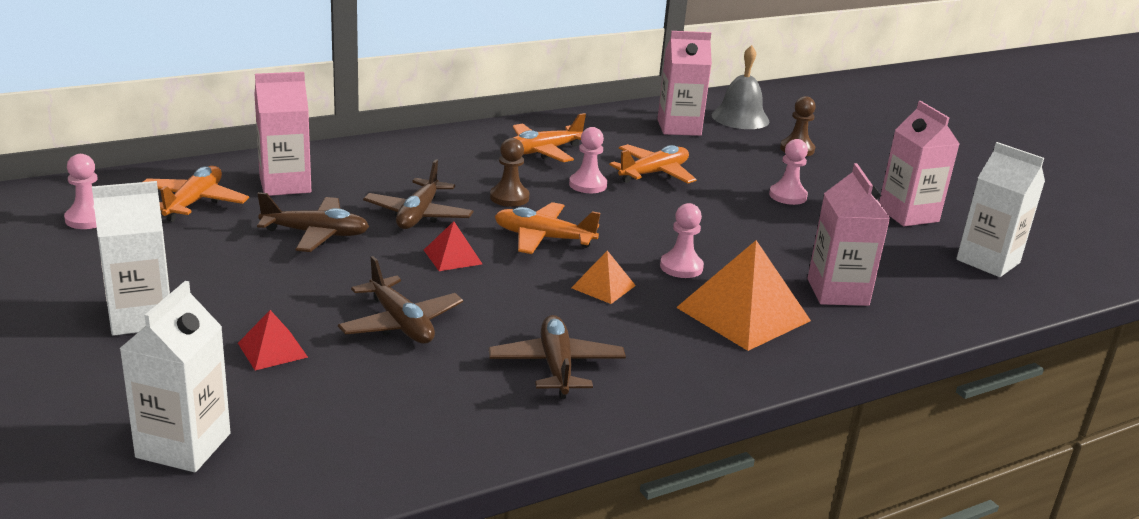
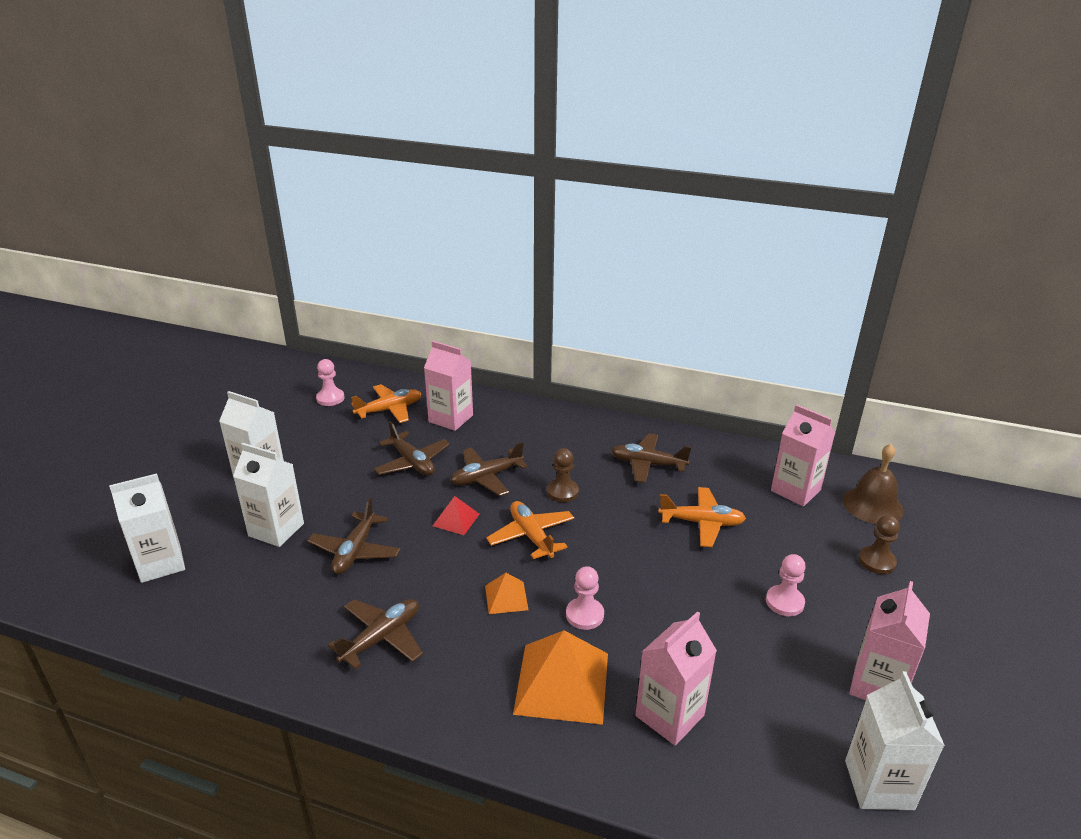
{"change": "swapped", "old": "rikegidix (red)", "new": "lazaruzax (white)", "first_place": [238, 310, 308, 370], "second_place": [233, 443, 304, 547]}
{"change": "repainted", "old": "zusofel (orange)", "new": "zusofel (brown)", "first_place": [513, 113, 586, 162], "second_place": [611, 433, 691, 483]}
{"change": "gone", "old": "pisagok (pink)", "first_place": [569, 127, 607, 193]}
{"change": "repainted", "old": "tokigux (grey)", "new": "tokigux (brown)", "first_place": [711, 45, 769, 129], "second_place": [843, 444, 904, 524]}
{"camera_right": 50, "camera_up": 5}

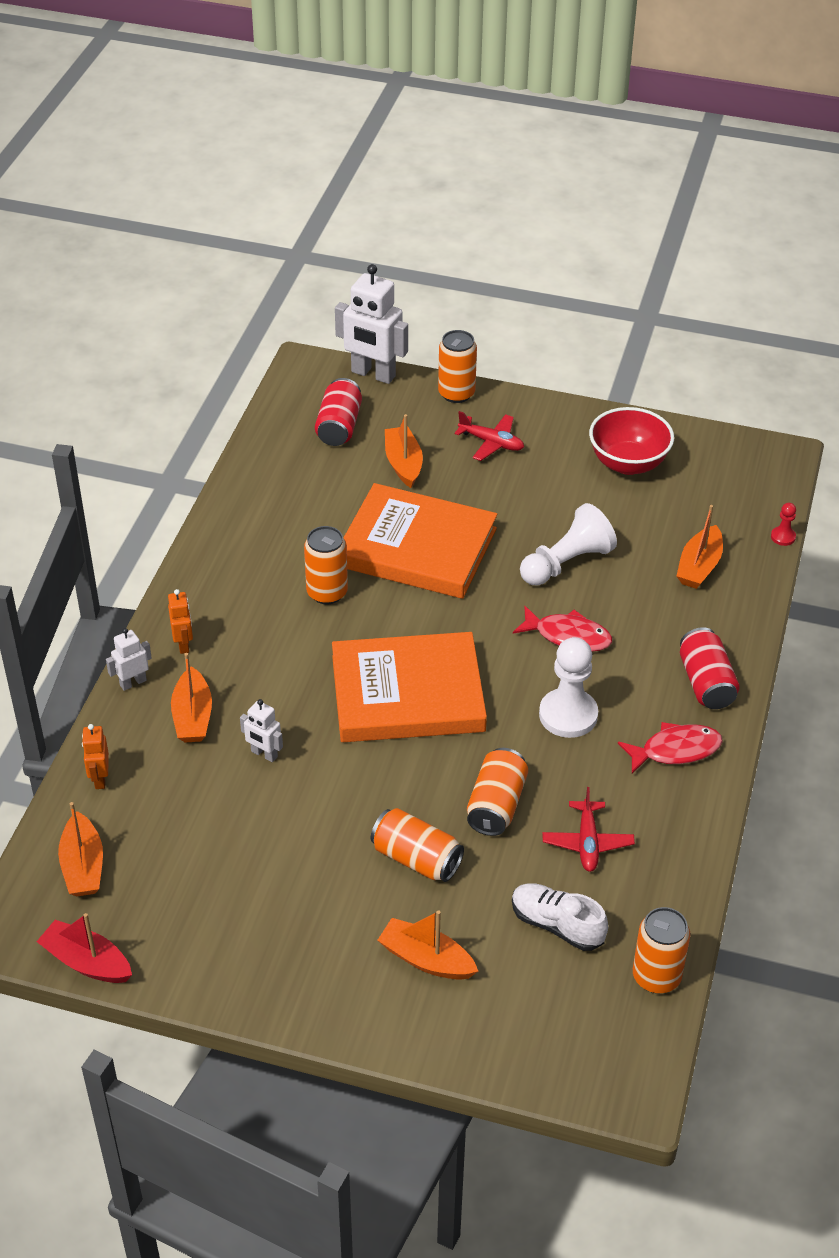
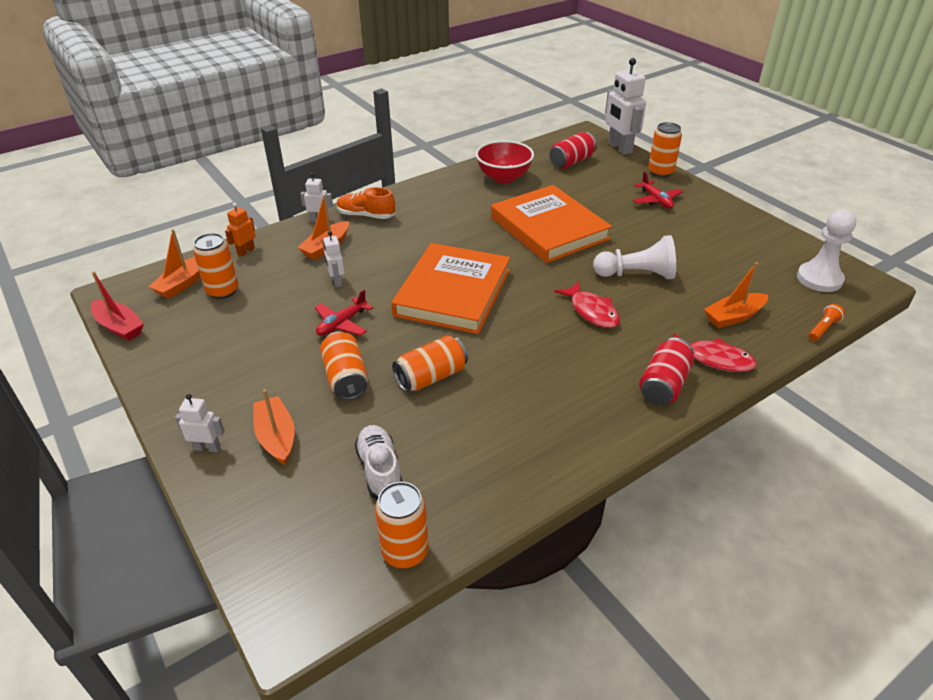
{"change": "rotated", "old": "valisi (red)", "first_place": [37, 913, 132, 983], "second_place": [91, 271, 144, 341], "degrees": 150}
{"change": "swapped", "old": "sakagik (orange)", "new": "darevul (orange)", "first_place": [168, 589, 193, 654], "second_place": [336, 187, 395, 219]}
{"change": "shifted", "old": "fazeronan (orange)", "first_place": [304, 526, 348, 604], "second_place": [193, 233, 238, 299]}
{"change": "rotated", "old": "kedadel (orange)", "first_place": [332, 632, 487, 742], "second_place": [391, 243, 510, 334], "degrees": 75}
{"change": "gone", "old": "valisi (orange)", "first_place": [385, 414, 423, 488]}
{"change": "shifted", "old": "pisagok (white)", "first_place": [539, 637, 598, 738], "second_place": [797, 209, 856, 292]}
{"change": "shifted", "old": "zusofel (red)", "first_place": [542, 787, 635, 872], "second_place": [315, 290, 373, 336]}
{"change": "shifted", "old": "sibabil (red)", "first_place": [589, 407, 674, 475], "second_place": [475, 140, 534, 184]}
{"change": "shifted", "old": "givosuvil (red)", "first_place": [618, 722, 723, 774], "second_place": [673, 333, 757, 372]}
{"change": "swapped", "old": "pisagok (red)", "new": "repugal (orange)", "first_place": [771, 503, 796, 546], "second_place": [809, 304, 845, 341]}
{"change": "new", "new": "sakagik (white)", "second_place": [175, 394, 225, 452]}
{"camera_right": 40, "camera_up": -5}

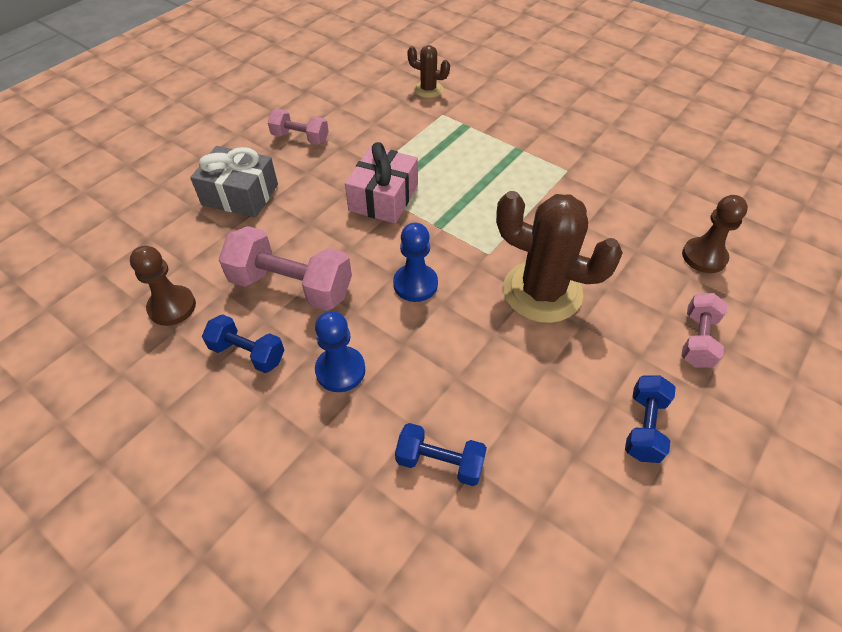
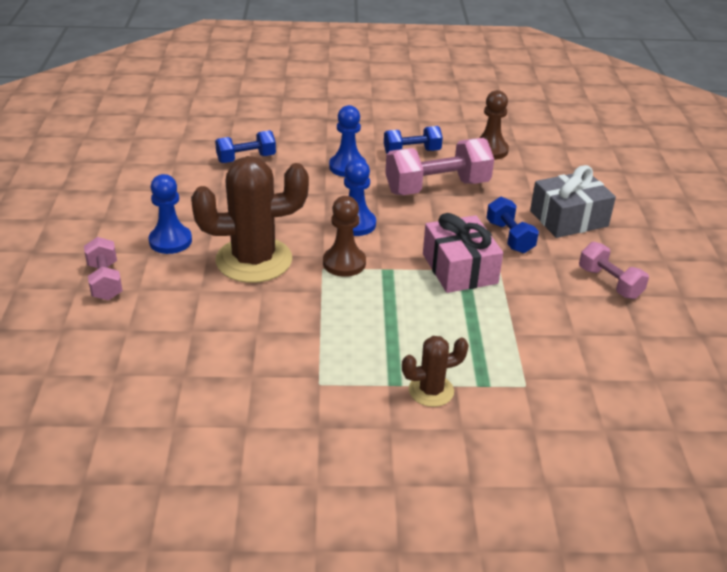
{"change": "rotated", "old": "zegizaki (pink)", "first_place": [268, 109, 329, 145], "second_place": [579, 242, 649, 299], "degrees": 75}
{"change": "shifted", "old": "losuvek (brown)", "first_place": [407, 45, 450, 98], "second_place": [402, 336, 468, 407]}
{"change": "shifted", "old": "zegizaki (blue)", "first_place": [625, 375, 676, 463], "second_place": [486, 197, 539, 253]}
{"change": "shifted", "old": "pisagok (brown)", "first_place": [682, 195, 748, 273], "second_place": [323, 196, 366, 277]}
{"change": "new", "new": "pisagok (blue)", "second_place": [149, 174, 192, 254]}
{"camera_right": 140, "camera_up": -15}

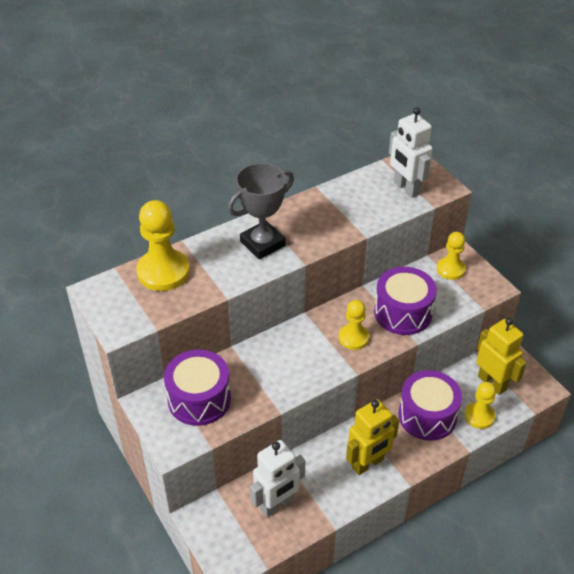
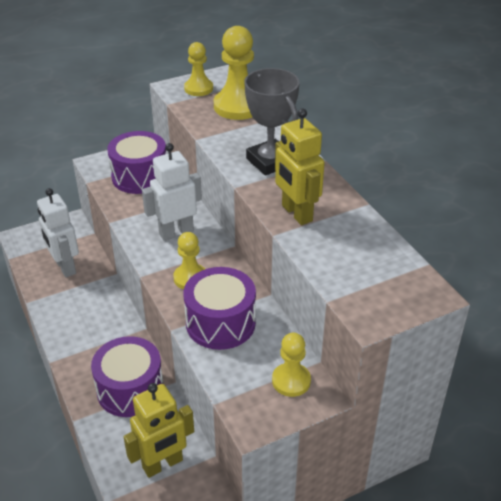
{"change": "shifted", "old": "sakagik (yellow)", "first_place": [346, 399, 399, 475], "second_place": [275, 108, 325, 225]}
{"change": "shifted", "old": "sakagik (white)", "first_place": [389, 107, 433, 198], "second_place": [142, 143, 202, 241]}
{"change": "shifted", "old": "pisagok (yellow)", "first_place": [465, 382, 496, 429], "second_place": [184, 42, 213, 96]}
{"camera_right": 95, "camera_up": -5}

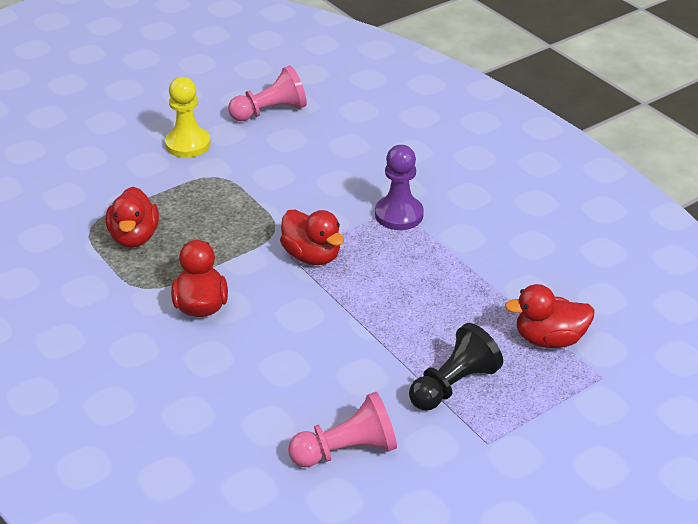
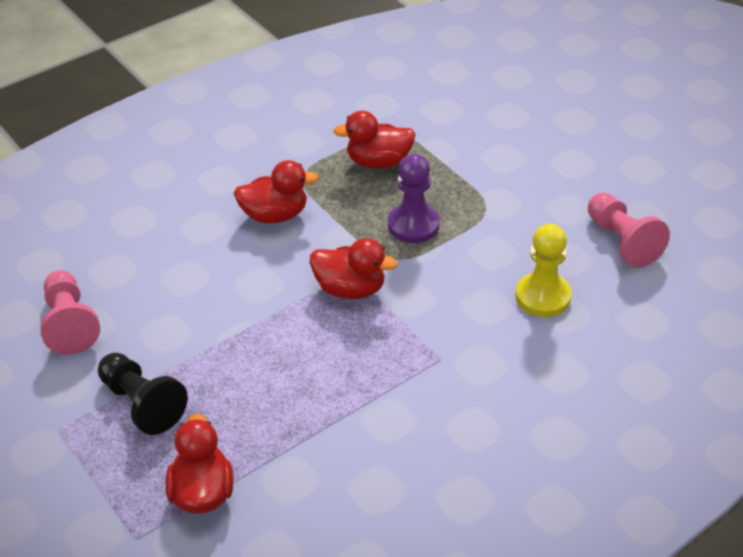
{"change": "shifted", "old": "pisagok (yellow)", "first_place": [165, 77, 211, 158], "second_place": [516, 224, 571, 317]}
{"change": "rotated", "old": "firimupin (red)", "first_place": [280, 210, 344, 265], "second_place": [310, 238, 397, 299], "degrees": -120}
{"change": "shifted", "old": "pisagok (purple)", "first_place": [375, 145, 424, 230], "second_place": [388, 153, 440, 243]}
{"camera_right": 90, "camera_up": 5}

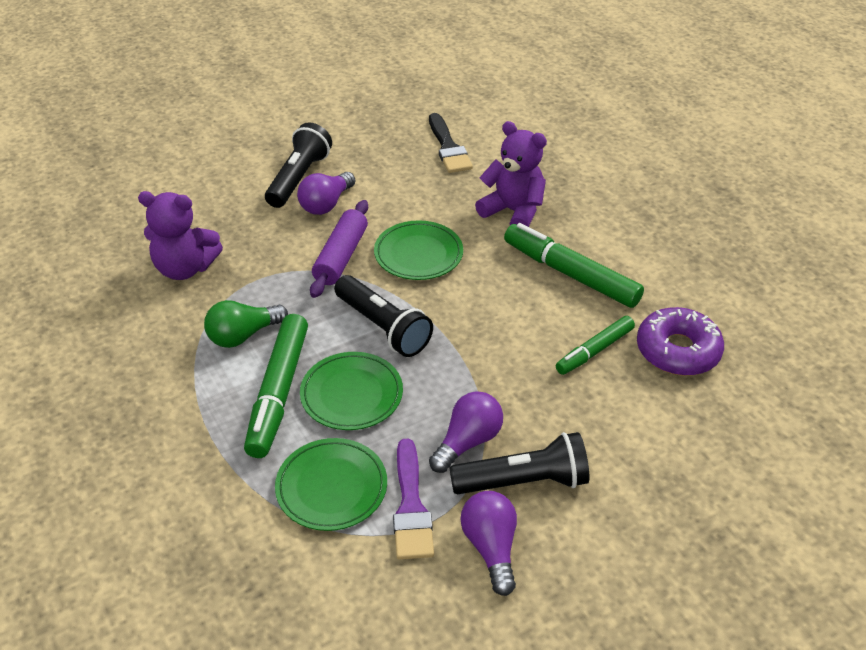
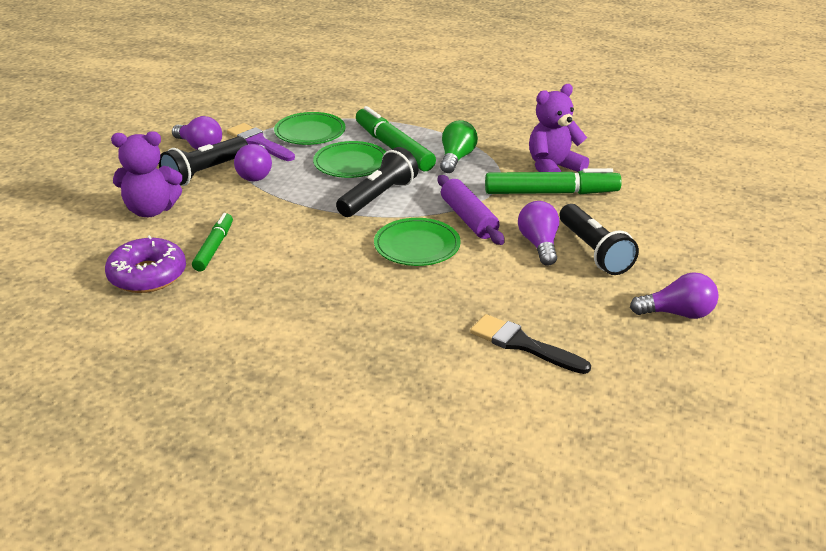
{"change": "rotated", "old": "repugal (black)", "first_place": [334, 275, 433, 357], "second_place": [336, 147, 418, 217], "degrees": 120}
{"change": "shifted", "old": "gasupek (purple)", "first_place": [475, 121, 547, 227], "second_place": [111, 131, 182, 217]}
{"change": "shifted", "old": "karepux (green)", "first_place": [504, 223, 644, 308], "second_place": [485, 168, 622, 194]}
{"change": "new", "new": "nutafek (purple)", "second_place": [630, 272, 719, 319]}
{"camera_right": 140, "camera_up": -10}

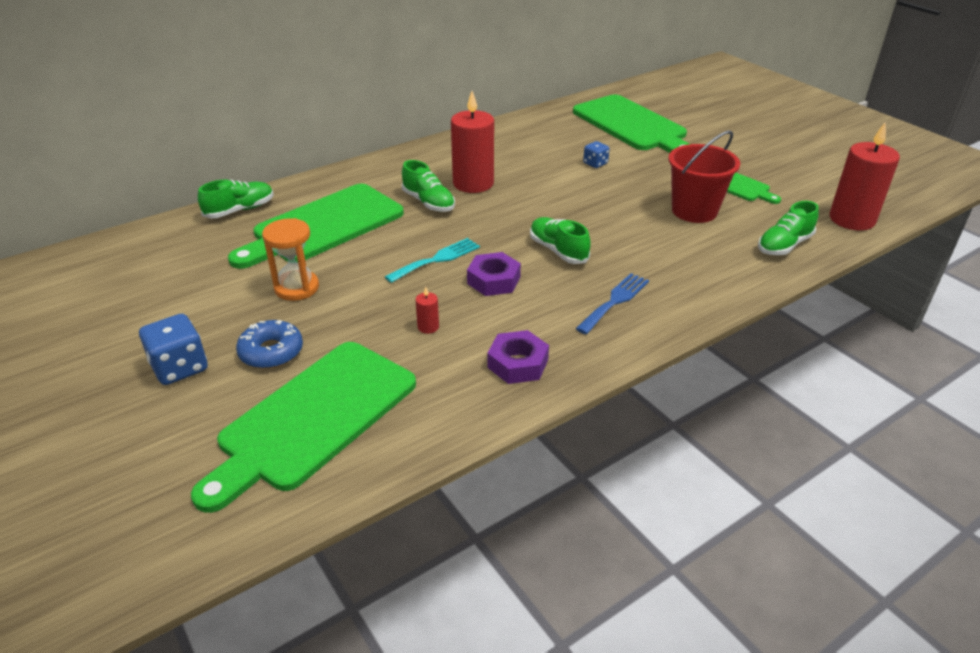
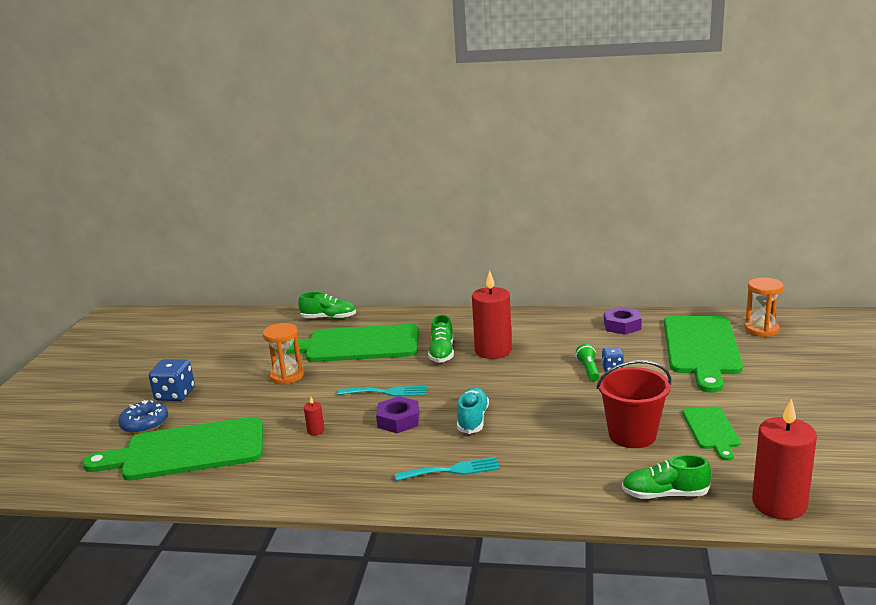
{"change": "shifted", "old": "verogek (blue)", "first_place": [236, 320, 303, 369], "second_place": [118, 400, 168, 434]}
{"change": "shifted", "old": "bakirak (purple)", "first_place": [487, 330, 549, 384], "second_place": [604, 307, 642, 335]}
{"change": "repainted", "old": "darevul (green)", "new": "darevul (turquoise)", "first_place": [530, 217, 591, 264], "second_place": [457, 387, 489, 434]}
{"change": "repainted", "old": "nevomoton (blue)", "new": "nevomoton (turquoise)", "first_place": [576, 273, 649, 334], "second_place": [394, 457, 500, 481]}
{"change": "new", "new": "repugal (green)", "second_place": [576, 344, 600, 381]}
{"change": "new", "new": "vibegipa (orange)", "second_place": [744, 278, 784, 337]}
{"camera_right": 45, "camera_up": -15}

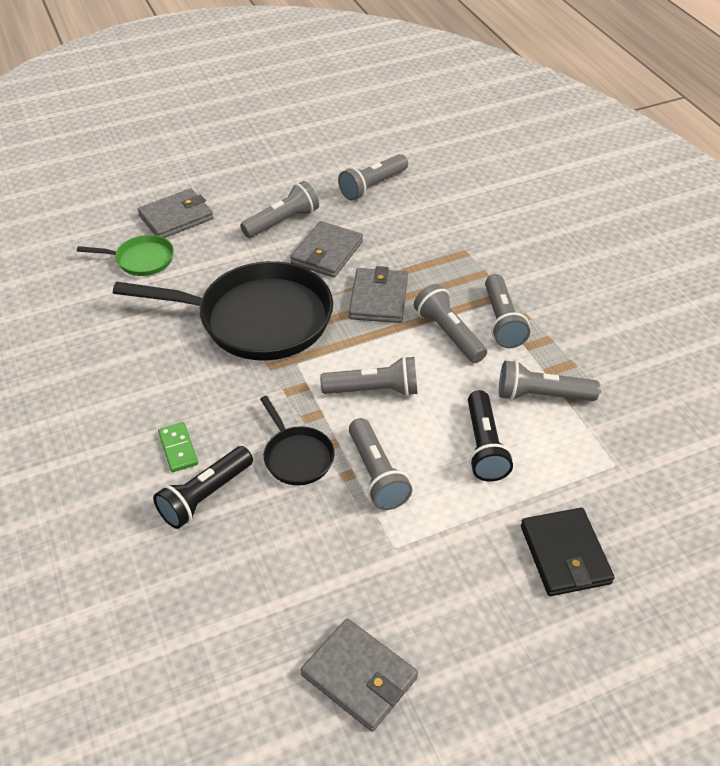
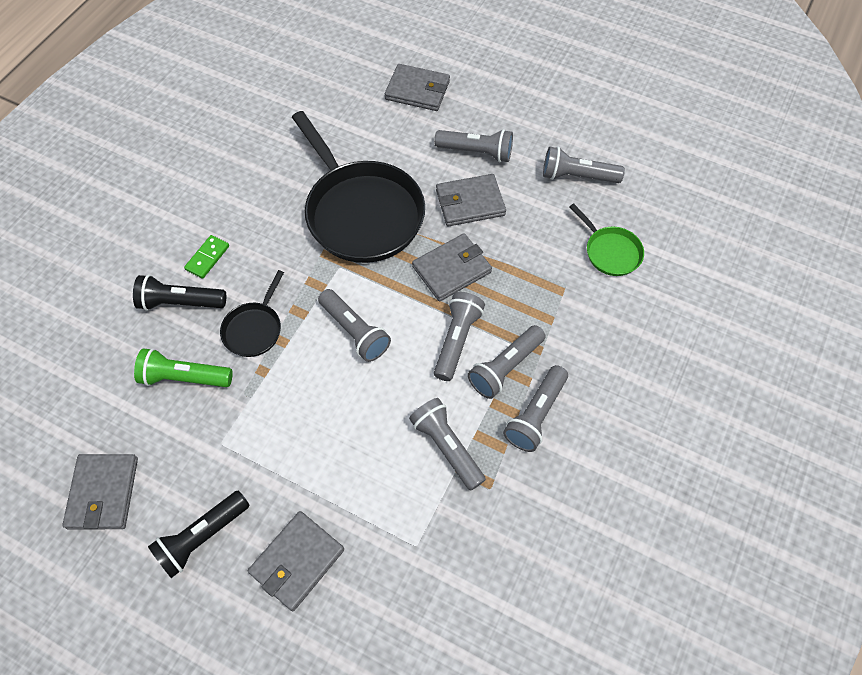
{"change": "shifted", "old": "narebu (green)", "first_place": [77, 235, 174, 276], "second_place": [569, 204, 644, 276]}
{"change": "shifted", "old": "repugal (grey)", "first_place": [349, 418, 412, 510], "second_place": [503, 365, 568, 452]}
{"change": "shifted", "old": "repugal (black)", "first_place": [468, 390, 513, 482], "second_place": [148, 491, 250, 578]}
{"change": "repainted", "old": "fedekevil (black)", "new": "fedekevil (grey)", "first_place": [521, 508, 614, 596], "second_place": [248, 511, 344, 611]}
{"change": "new", "new": "repugal (green)", "second_place": [134, 348, 233, 387]}
{"camera_right": 50, "camera_up": 15}

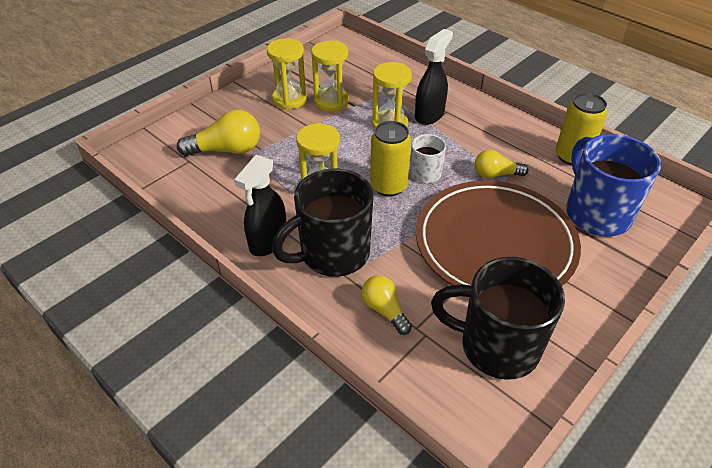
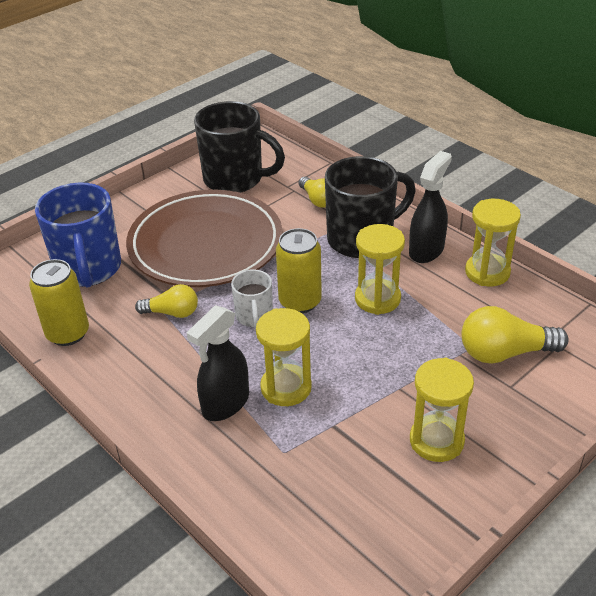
{"change": "shifted", "old": "vibegipa (yellow)", "first_place": [311, 41, 349, 112], "second_place": [465, 199, 521, 286]}
{"camera_right": -175, "camera_up": -5}

